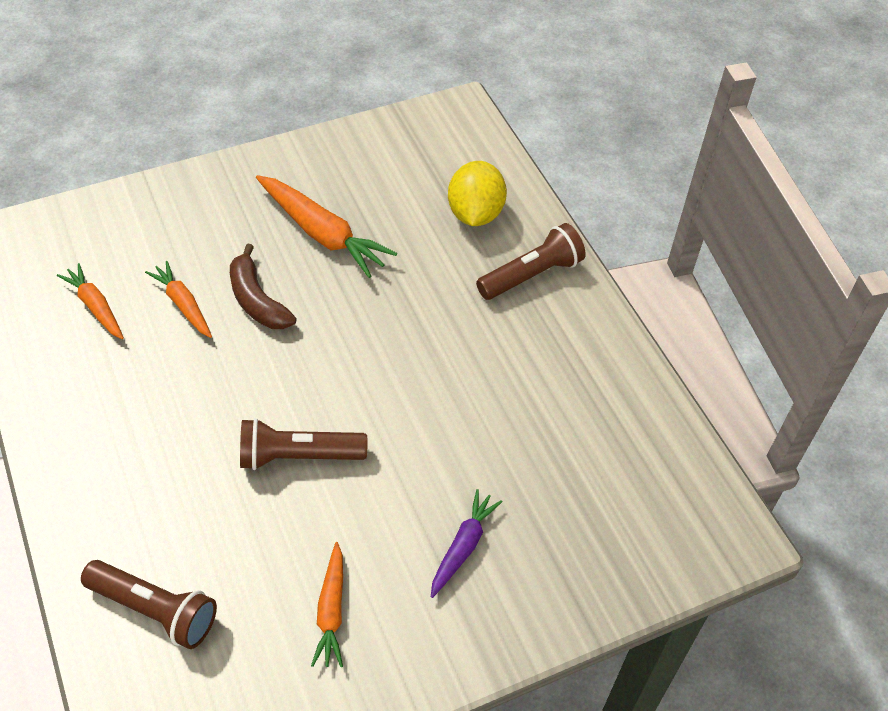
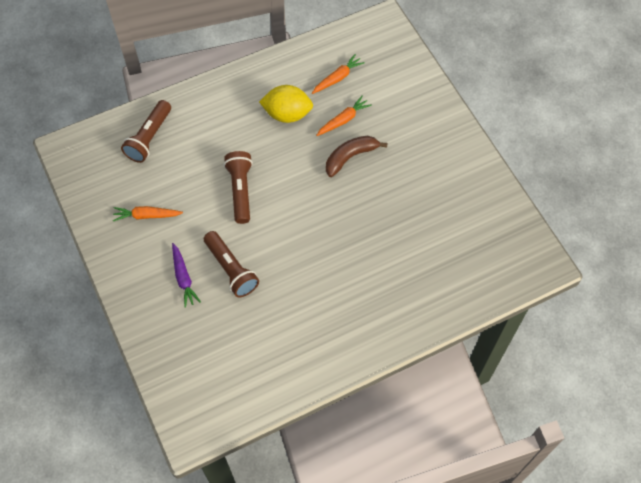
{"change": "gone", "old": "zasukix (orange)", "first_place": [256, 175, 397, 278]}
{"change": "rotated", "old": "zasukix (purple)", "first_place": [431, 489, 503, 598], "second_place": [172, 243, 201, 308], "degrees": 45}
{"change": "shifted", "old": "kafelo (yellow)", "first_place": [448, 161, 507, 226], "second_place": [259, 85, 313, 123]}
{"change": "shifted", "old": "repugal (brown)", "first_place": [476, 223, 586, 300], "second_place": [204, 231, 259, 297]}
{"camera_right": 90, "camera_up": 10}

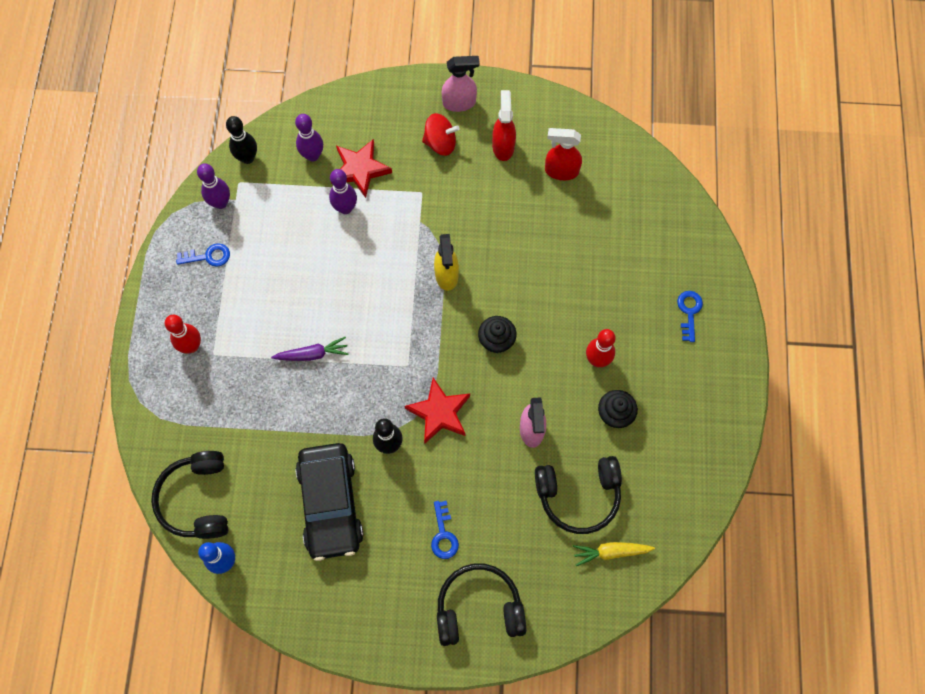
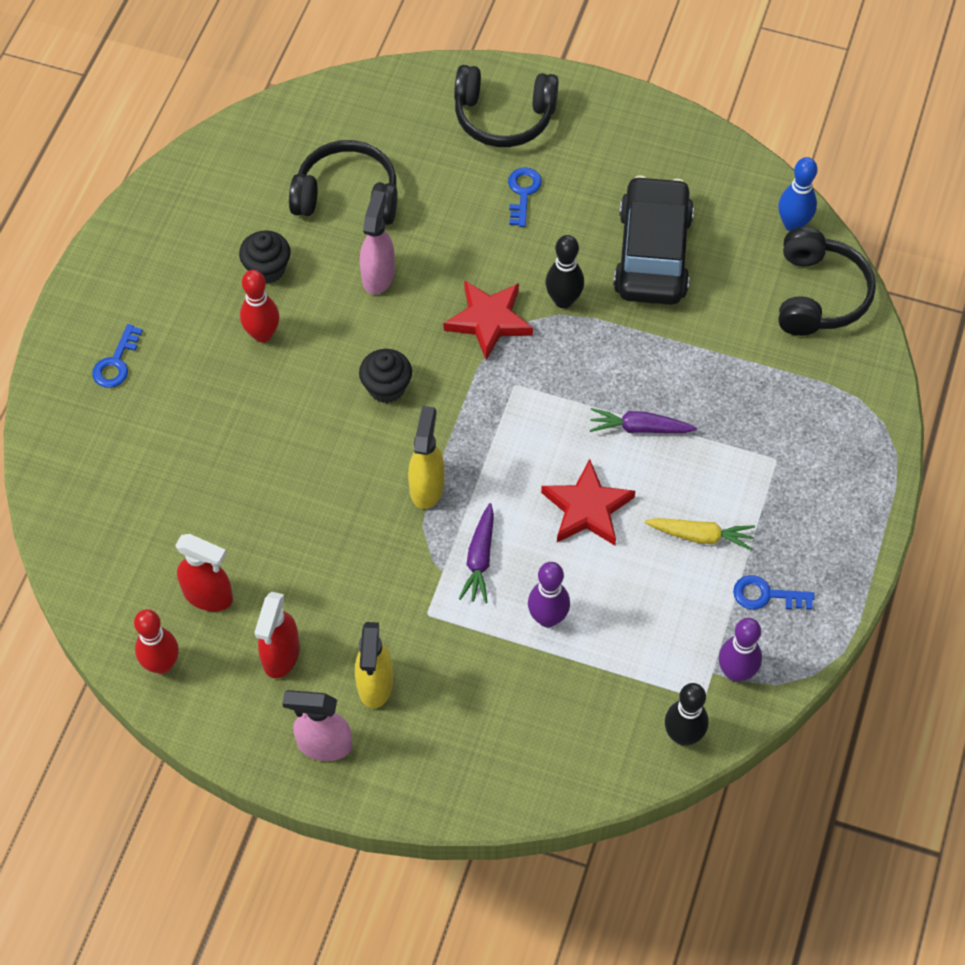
{"change": "shifted", "old": "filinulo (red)", "first_place": [165, 315, 201, 353], "second_place": [134, 609, 179, 674]}
{"change": "gone", "old": "filinulo (purple)", "first_place": [295, 114, 323, 162]}
{"change": "shifted", "old": "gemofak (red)", "first_place": [331, 139, 392, 198], "second_place": [541, 459, 635, 545]}
{"change": "swapped", "old": "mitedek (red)", "new": "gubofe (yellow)", "first_place": [422, 113, 460, 156], "second_place": [355, 622, 393, 708]}
{"change": "shifted", "old": "zasukix (yellow)", "first_place": [573, 542, 655, 566], "second_place": [645, 518, 755, 551]}
{"change": "new", "new": "zasukix (purple)", "second_place": [459, 503, 494, 603]}
{"camera_right": -165, "camera_up": -10}

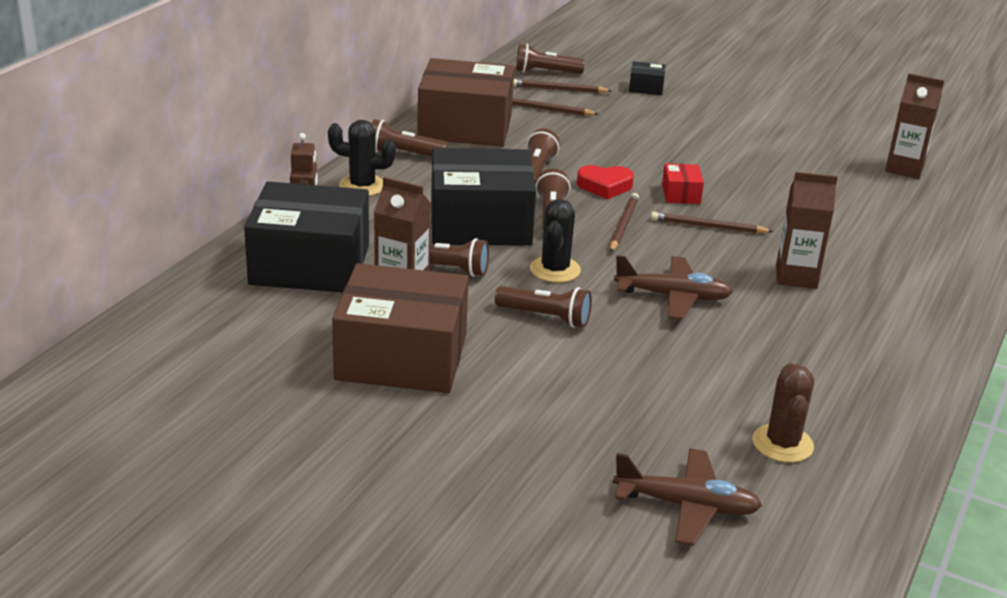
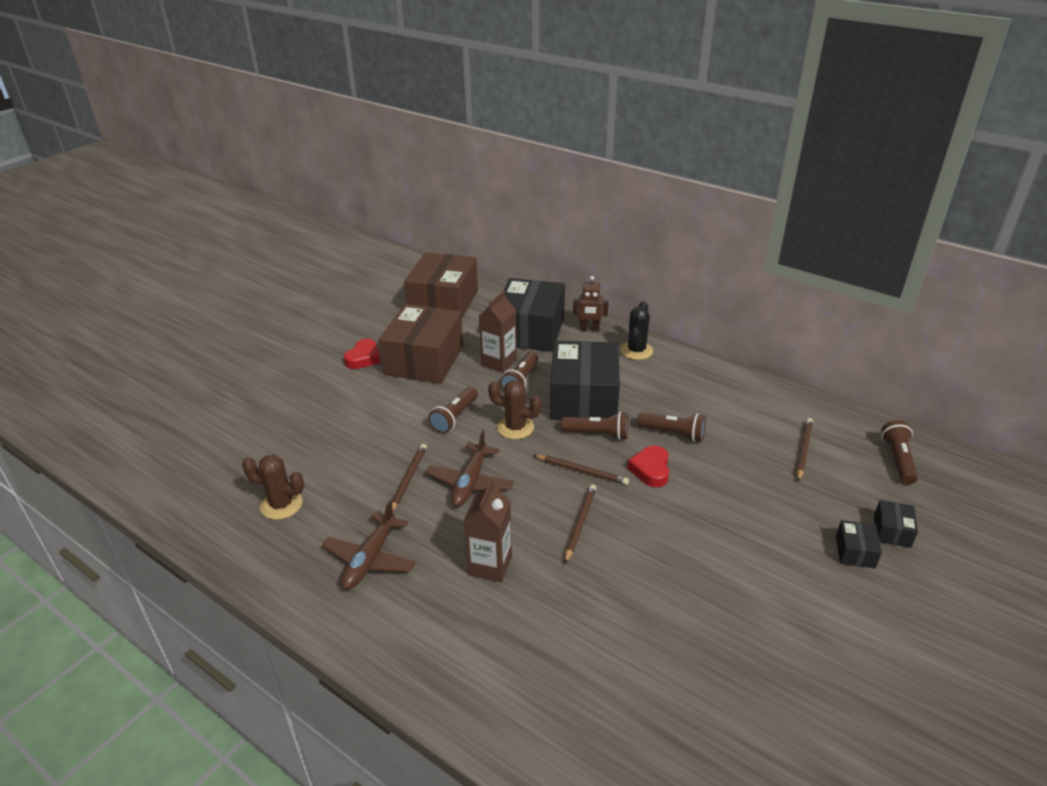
{"change": "gone", "old": "repugal (brown)", "first_place": [371, 119, 447, 156]}
{"change": "shifted", "old": "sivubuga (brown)", "first_place": [417, 58, 514, 147], "second_place": [404, 252, 478, 319]}
{"change": "shifted", "old": "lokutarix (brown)", "first_place": [513, 79, 612, 93], "second_place": [392, 444, 427, 511]}
{"change": "repainted", "old": "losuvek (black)", "new": "losuvek (brown)", "first_place": [530, 199, 581, 283], "second_place": [488, 380, 542, 439]}
{"change": "shifted", "old": "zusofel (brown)", "first_place": [613, 448, 762, 546], "second_place": [322, 500, 416, 590]}
{"change": "gone", "old": "sivubuga (red)", "first_place": [662, 163, 704, 204]}
{"change": "gone", "old": "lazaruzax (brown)", "first_place": [885, 73, 944, 179]}
{"change": "new", "new": "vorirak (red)", "second_place": [344, 339, 381, 369]}
{"change": "new", "new": "sivubuga (black)", "second_place": [836, 520, 882, 568]}
{"camera_right": 100, "camera_up": 5}

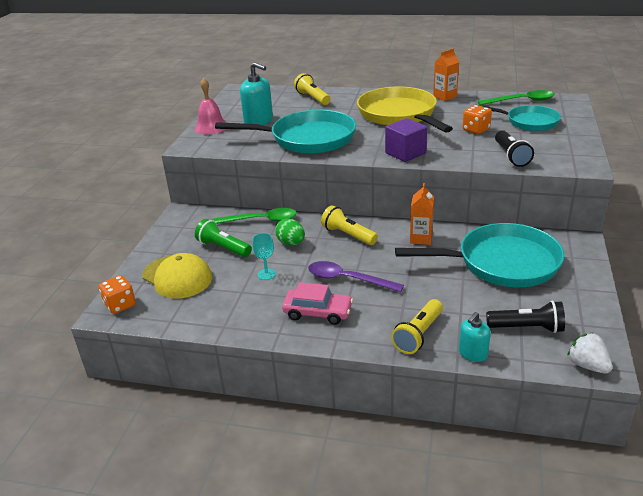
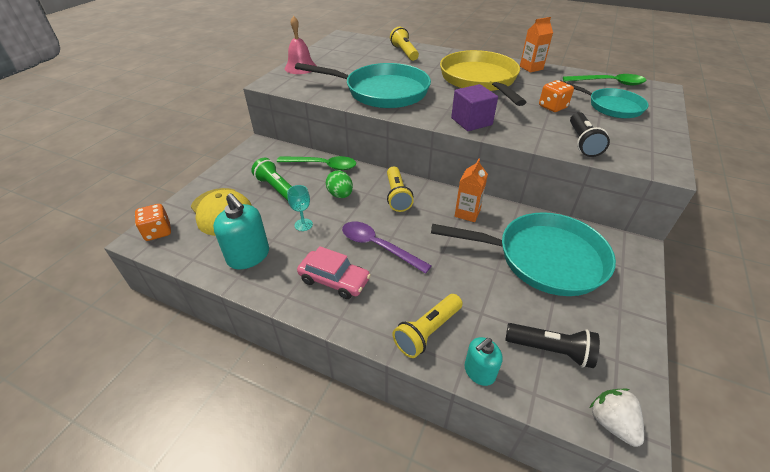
{"change": "shifted", "old": "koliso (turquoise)", "first_place": [240, 62, 273, 125], "second_place": [213, 193, 269, 269]}
{"change": "rotated", "old": "repugal (yellow)", "first_place": [321, 205, 378, 245], "second_place": [387, 167, 414, 212], "degrees": -150}
{"camera_right": 10, "camera_up": 10}

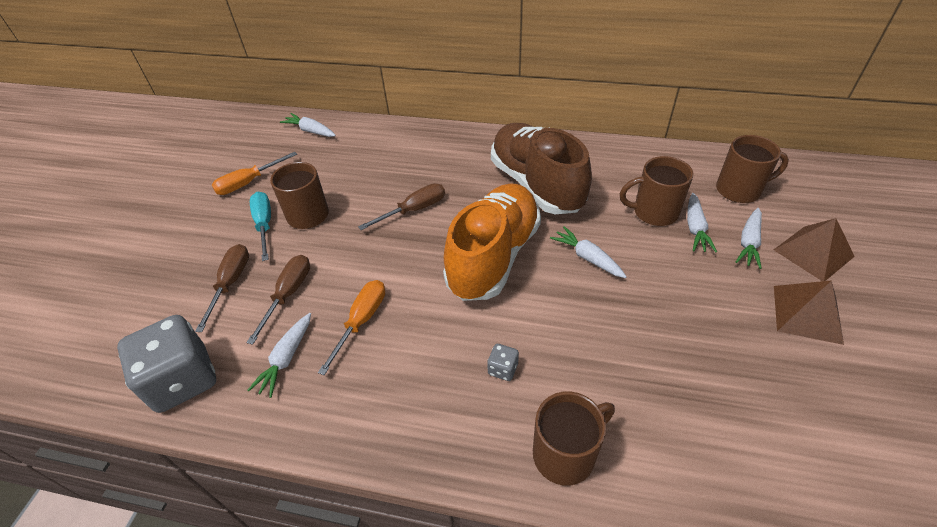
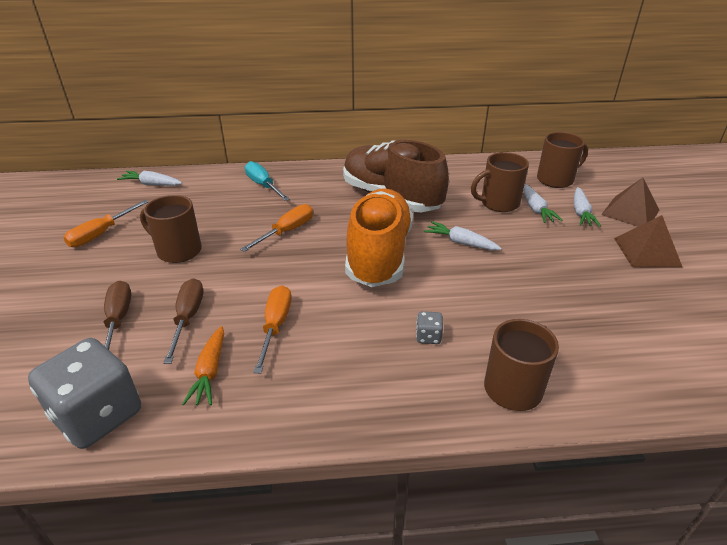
{"change": "repainted", "old": "zasukix (white)", "new": "zasukix (orange)", "first_place": [248, 313, 311, 398], "second_place": [182, 326, 224, 405]}
{"change": "shifted", "old": "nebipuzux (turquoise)", "first_place": [250, 192, 271, 261], "second_place": [245, 161, 289, 201]}
{"change": "repainted", "old": "nebipuzux (brown)", "new": "nebipuzux (orange)", "first_place": [358, 183, 445, 230], "second_place": [240, 204, 313, 252]}
{"camera_right": -20, "camera_up": -10}

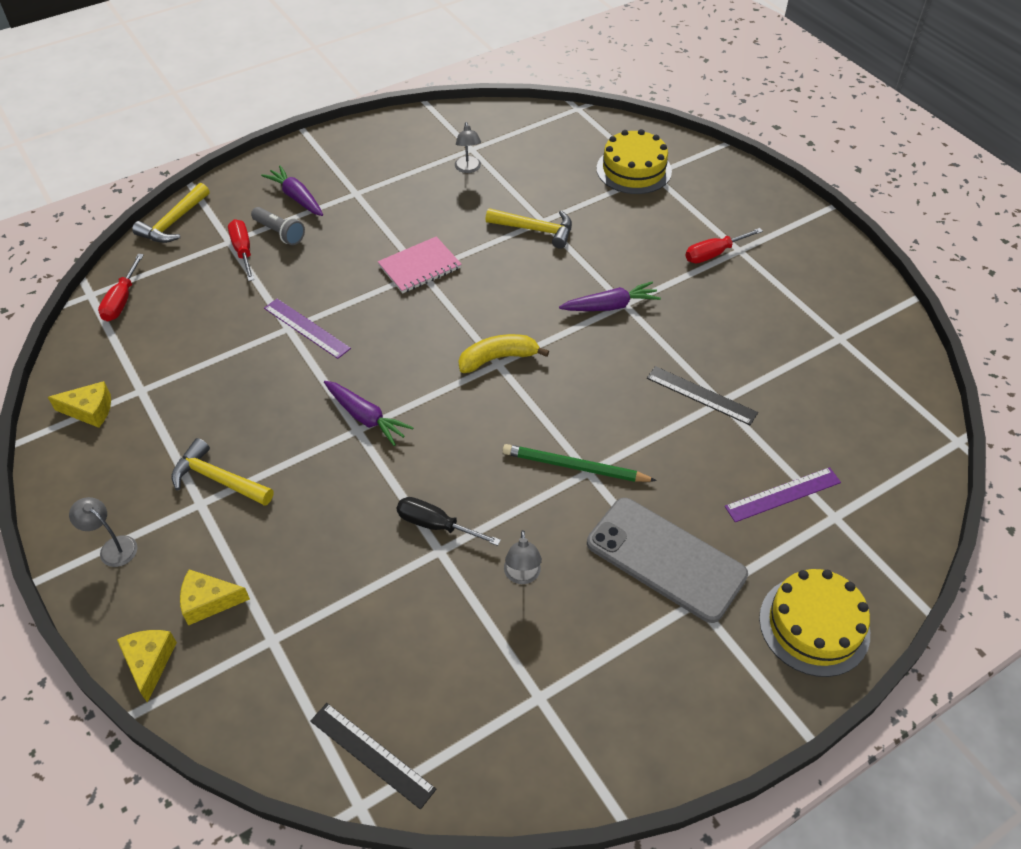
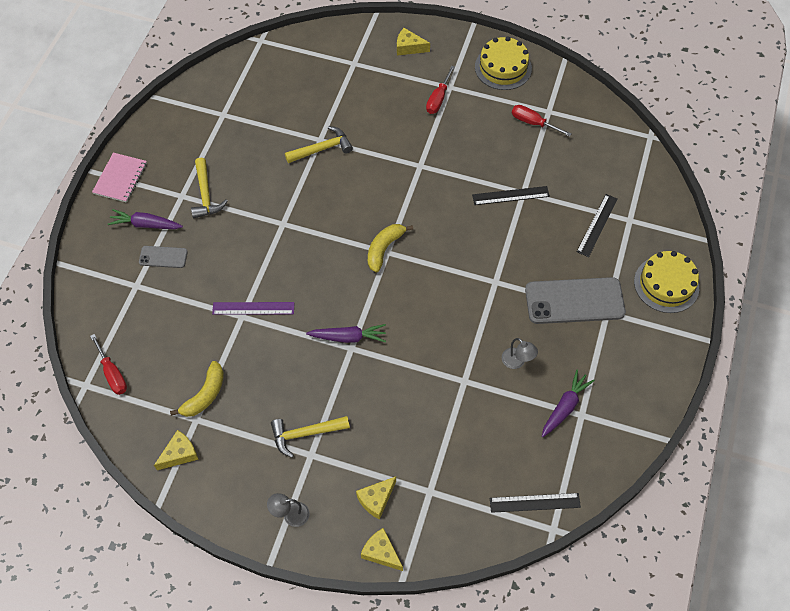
{"change": "shifted", "old": "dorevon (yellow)", "first_place": [132, 183, 210, 243], "second_place": [191, 158, 228, 218]}
{"change": "shifted", "old": "nebipuzux (red)", "first_place": [228, 219, 254, 281], "second_place": [512, 105, 572, 137]}
{"change": "swapped", "old": "repugal (grey)", "new": "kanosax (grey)", "first_place": [251, 207, 305, 245], "second_place": [139, 246, 188, 268]}
{"change": "shifted", "old": "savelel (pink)", "first_place": [378, 236, 462, 294], "second_place": [92, 153, 147, 203]}
{"change": "gone", "old": "nebipuzux (black)", "first_place": [397, 497, 501, 546]}
{"change": "gone", "old": "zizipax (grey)", "first_place": [455, 122, 481, 173]}
{"change": "gone", "old": "lokutarix (green)", "first_place": [503, 444, 657, 482]}
{"change": "shifted", "old": "zasukix (purple)", "first_place": [559, 282, 661, 311], "second_place": [542, 369, 595, 437]}
{"change": "shifted", "old": "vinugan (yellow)", "first_place": [596, 129, 672, 194], "second_place": [475, 36, 532, 90]}
{"change": "repainted", "old": "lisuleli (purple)", "new": "lisuleli (black)", "first_place": [725, 467, 841, 522], "second_place": [577, 194, 618, 257]}
{"change": "new", "new": "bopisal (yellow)", "second_place": [170, 361, 224, 417]}
{"change": "new", "new": "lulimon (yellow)", "second_place": [397, 28, 430, 55]}
{"camera_right": -40, "camera_up": 10}

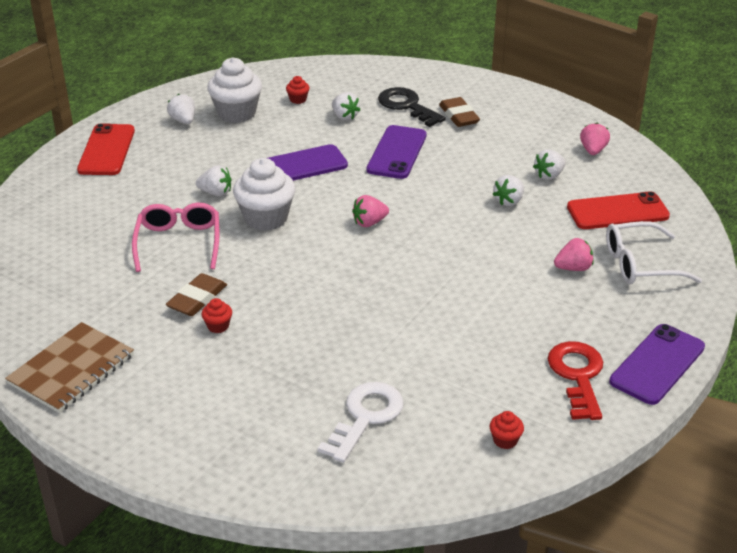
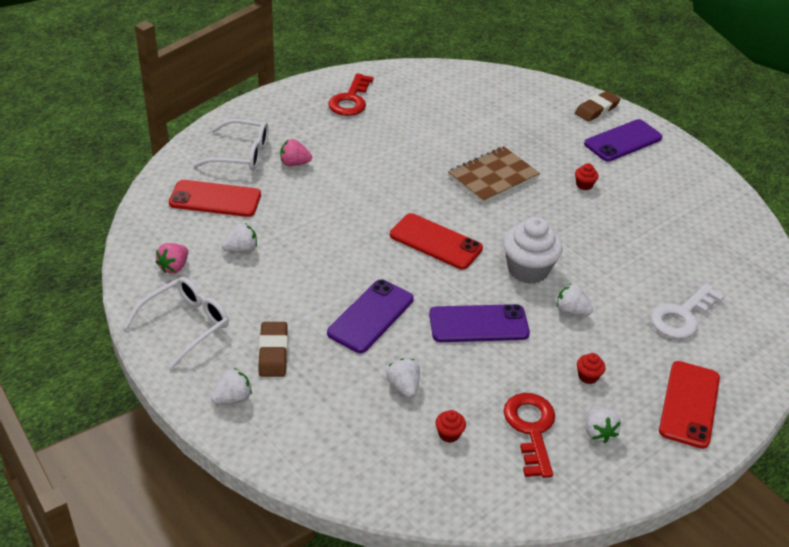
{"change": "shifted", "old": "savelel (brown)", "first_place": [5, 322, 134, 413], "second_place": [448, 146, 540, 204]}
{"change": "gone", "old": "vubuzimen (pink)", "first_place": [132, 203, 219, 272]}
{"change": "shifted", "old": "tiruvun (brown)", "first_place": [166, 273, 227, 316], "second_place": [575, 91, 621, 122]}
{"change": "swapped", "old": "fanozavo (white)", "new": "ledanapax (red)", "first_place": [207, 57, 262, 123], "second_place": [503, 393, 555, 478]}
{"change": "shifted", "old": "ledanapax (white)", "first_place": [318, 382, 404, 463], "second_place": [651, 284, 724, 339]}
{"change": "swapped", "old": "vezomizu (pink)", "new": "kanosax (red)", "first_place": [352, 195, 389, 227], "second_place": [390, 213, 483, 269]}
{"change": "gone", "old": "ledanapax (black)", "first_place": [378, 87, 446, 127]}
{"change": "shifted", "old": "fanozavo (red)", "first_place": [489, 411, 524, 449], "second_place": [577, 353, 606, 384]}
{"change": "shifted", "old": "vezomizu (white)", "first_place": [493, 175, 524, 206], "second_place": [211, 368, 252, 404]}
{"change": "shifted", "old": "kanosax (purple)", "first_place": [609, 324, 705, 405], "second_place": [584, 119, 663, 161]}
{"change": "new", "new": "vubuzimen (white)", "second_place": [124, 277, 229, 368]}
{"camera_right": -165, "camera_up": 5}

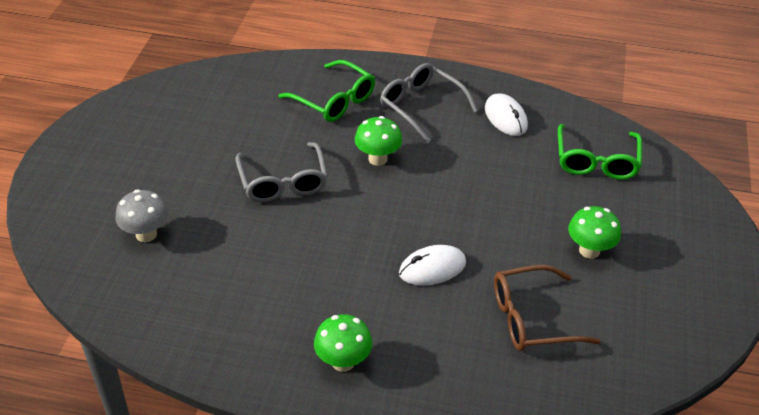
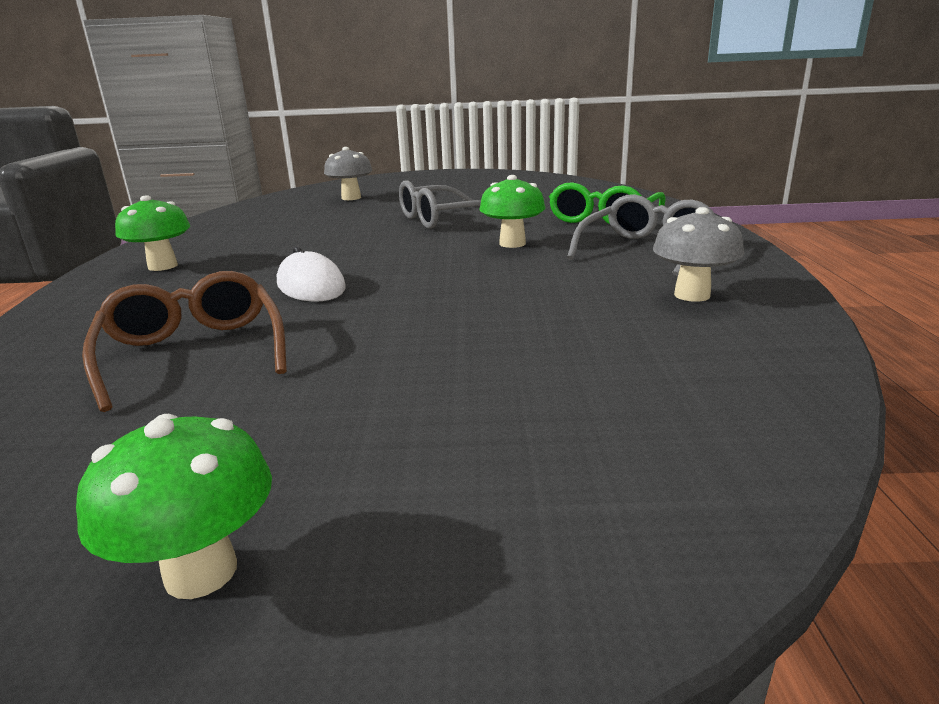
{"change": "swapped", "old": "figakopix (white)", "new": "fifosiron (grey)", "first_place": [485, 93, 528, 136], "second_place": [653, 207, 744, 302]}
{"change": "gone", "old": "vubuzimen (green)", "first_place": [558, 124, 642, 180]}
{"change": "shifted", "old": "fifosiron (green)", "first_place": [568, 206, 621, 259], "second_place": [76, 414, 272, 599]}
{"camera_right": 80, "camera_up": -20}

